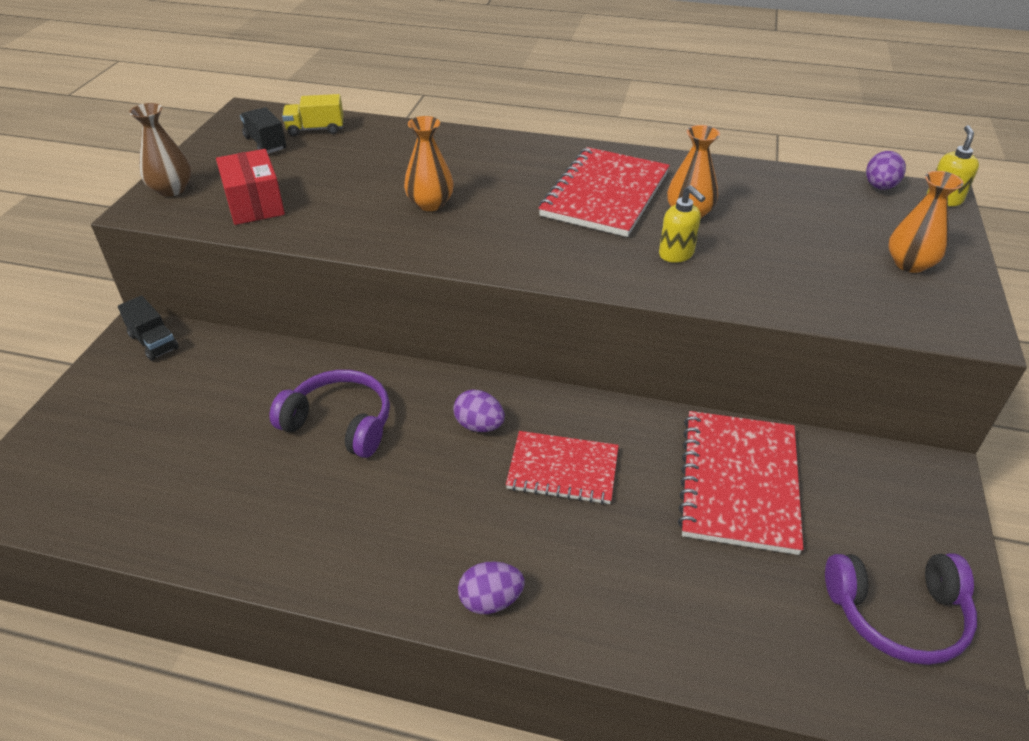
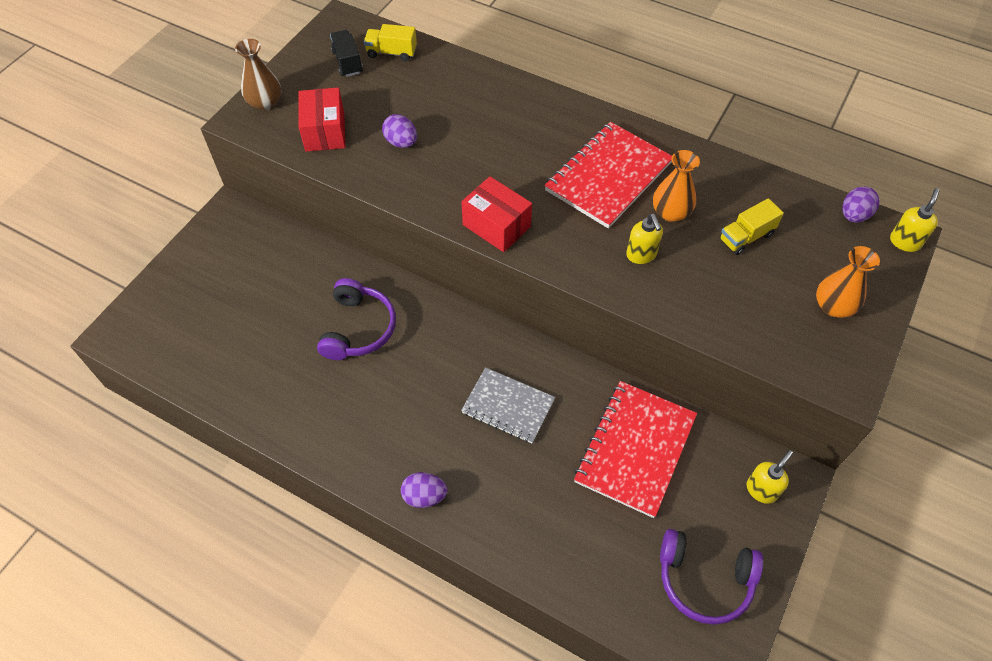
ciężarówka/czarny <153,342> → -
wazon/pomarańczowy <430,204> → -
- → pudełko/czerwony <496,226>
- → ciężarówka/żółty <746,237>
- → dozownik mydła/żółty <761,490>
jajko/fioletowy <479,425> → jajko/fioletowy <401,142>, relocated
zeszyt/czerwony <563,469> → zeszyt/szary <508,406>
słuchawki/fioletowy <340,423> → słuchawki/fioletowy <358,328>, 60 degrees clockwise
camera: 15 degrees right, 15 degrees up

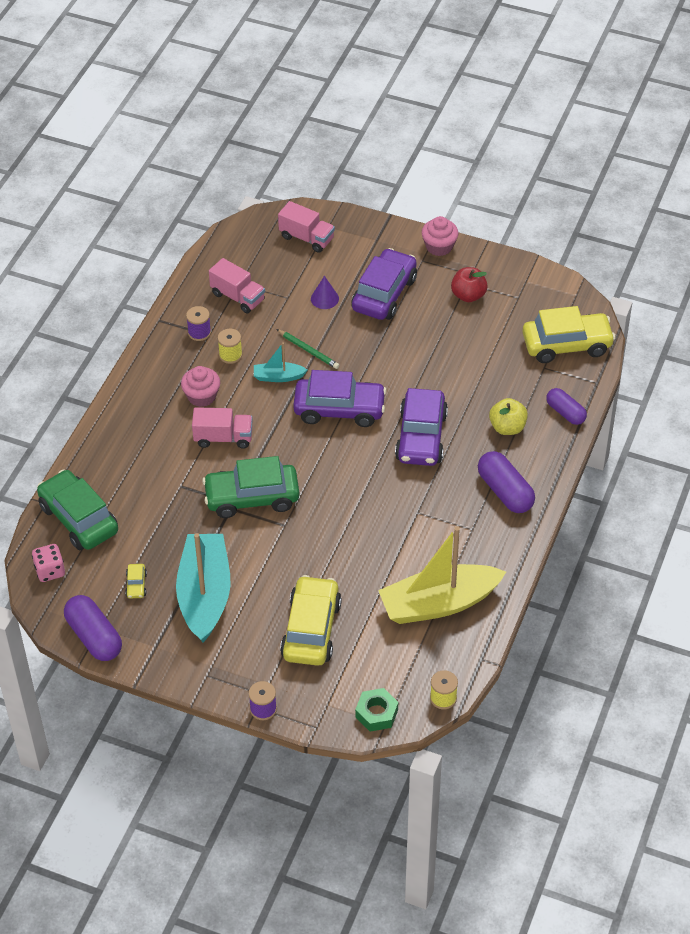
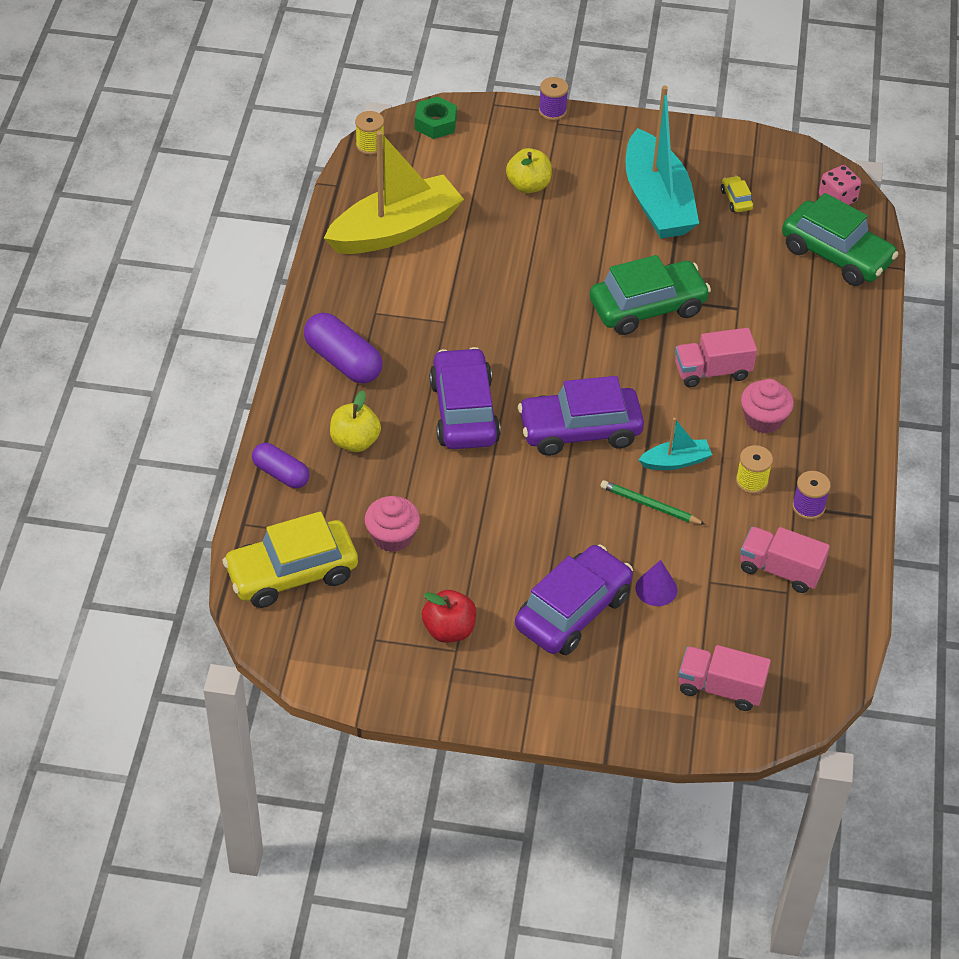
kapsułka/fioletowy <94,637> → -
muffinka/różowy <439,246> → muffinka/różowy <392,536>, relocated
samochód/żółty <311,630> → jabłko/żółty <528,185>
samochód/fioletowy <384,294> → samochód/fioletowy <573,611>, 150 degrees counterclockwise
camera: 165 degrees right, 0 degrees up

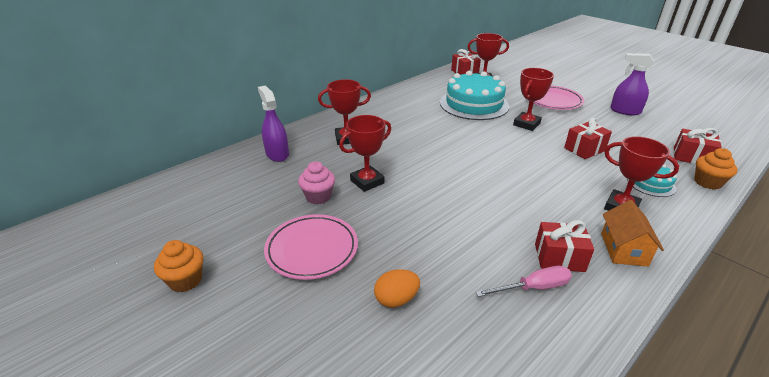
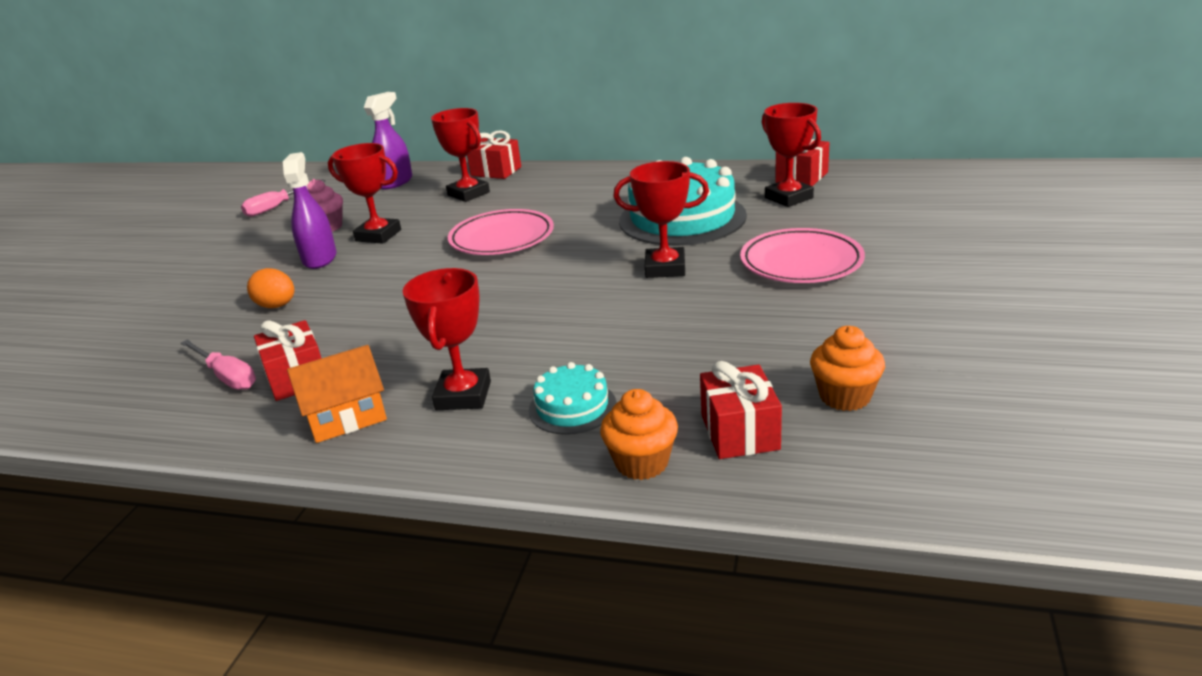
- → śrubokręt/różowy <277,207>
muffinka/pomarańczowy <185,280> → muffinka/pomarańczowy <845,396>, relocated
talerz/różowy <312,249> → talerz/różowy <502,238>, relocated
jajko/pomarańczowy <396,299> → jajko/pomarańczowy <277,306>, relocated
prezent/czerwony <584,149> → prezent/czerwony <496,171>, relocated
spryskiwacz/fioletowy <625,111> → spryskiwacz/fioletowy <319,258>, relocated
camera: 60 degrees right, 5 degrees down

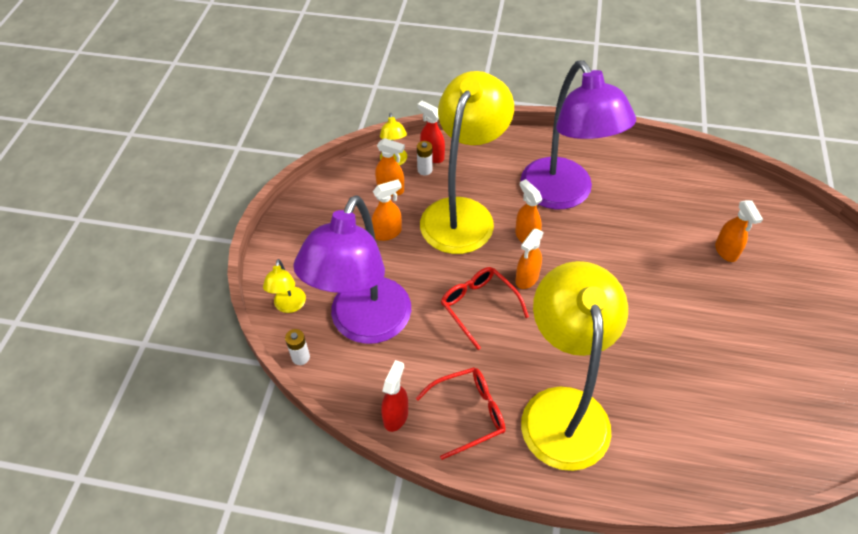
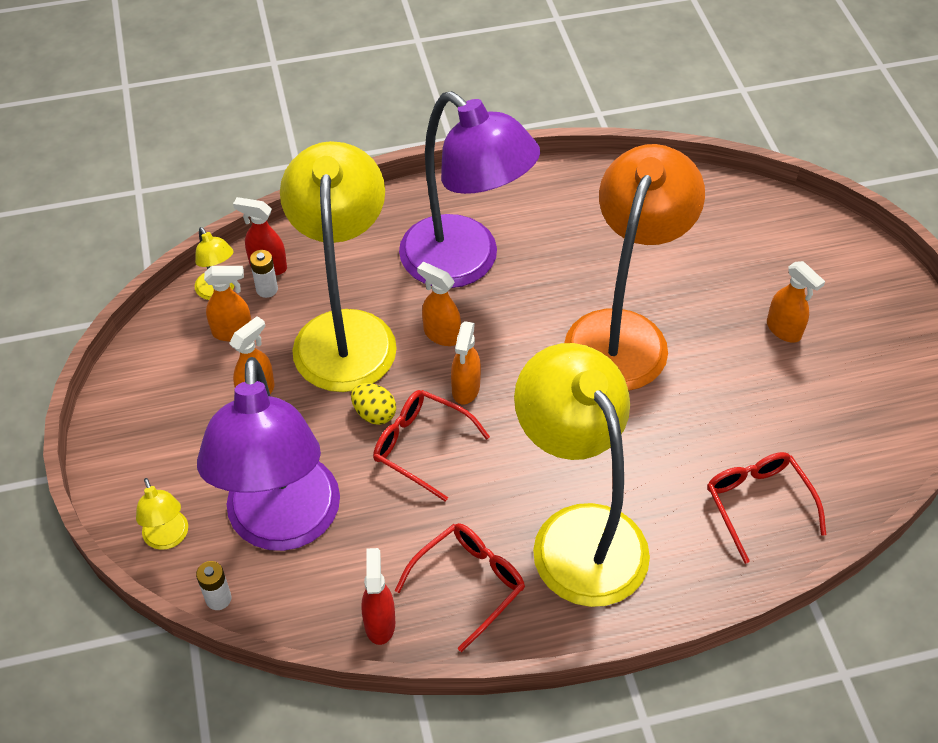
- → jajko/żółty <374,413>
- → lampka/pomarańczowy <623,333>
- → okulary/czerwony <758,504>
spryskiwacz/pomarańczowy <726,251> → spryskiwacz/pomarańczowy <784,330>, relocated
camera: 25 degrees left, 0 degrees up

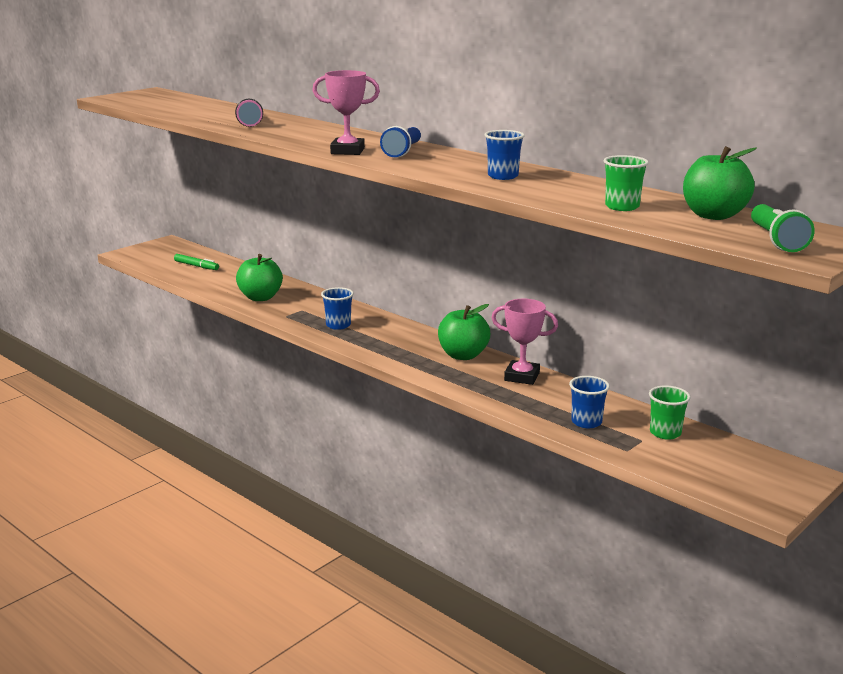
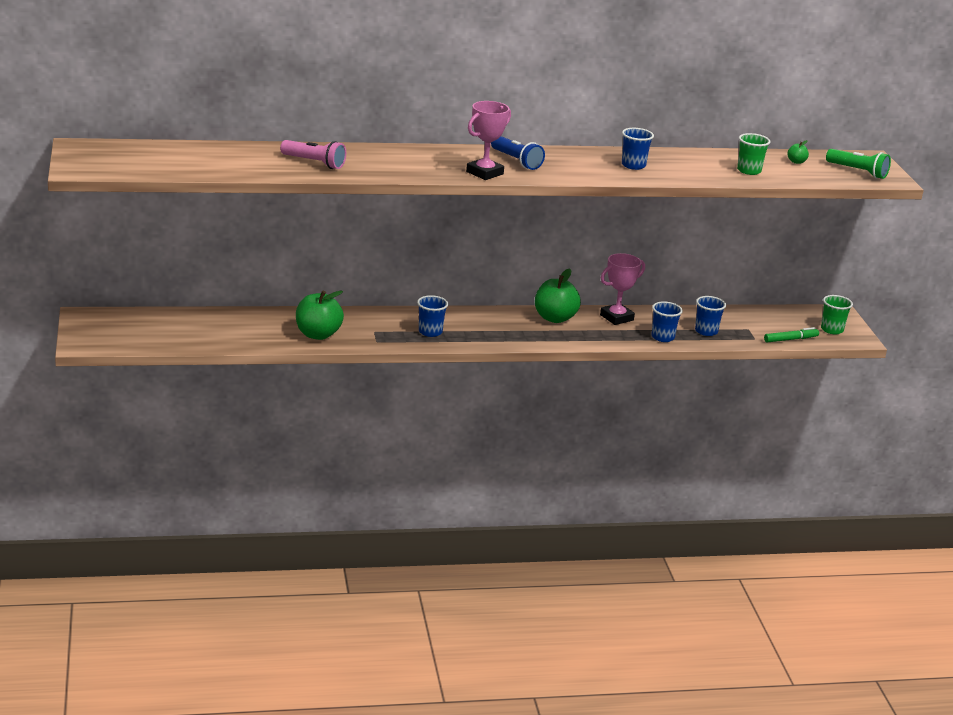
- → szklanka/niebieski <662,337>
flamaster/zielony <196,266> → flamaster/zielony <790,339>, relocated
szklanka/zielony <665,433> → szklanka/zielony <832,329>, relocated
jabłko/zielony <713,215> → jabłko/zielony <796,162>, x0.44
camera: 55 degrees left, 5 degrees up

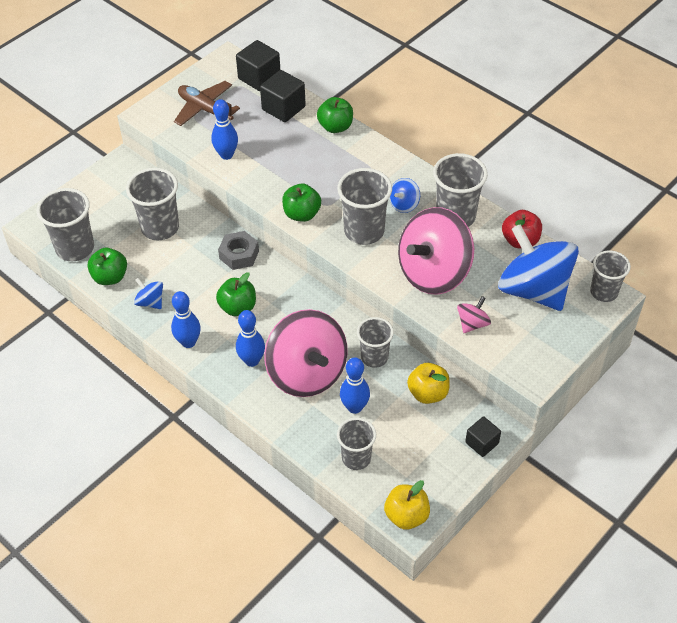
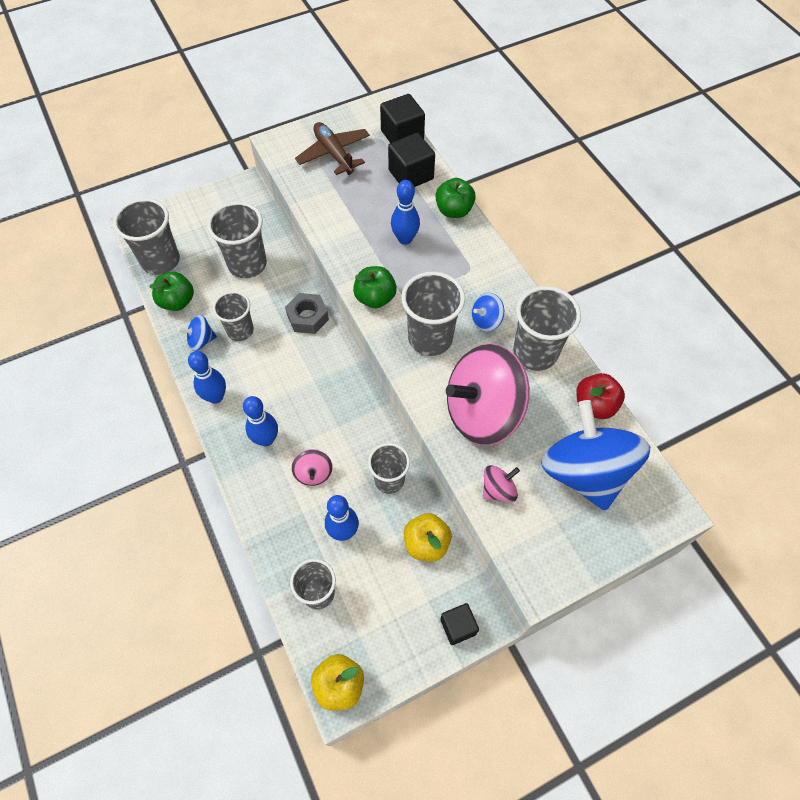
jabłko/zielony <238,307> → -
kręgiel/niebieski <226,155> → kręgiel/niebieski <405,239>, relocated
szklanka/szary <603,292> → szklanka/szary <240,330>, relocated
bączek/niebieski <150,302> → bączek/niebieski <201,340>, 75 degrees counterclockwise
bączek/różowy <307,373> → bączek/różowy <313,473>, x0.43
camera: 20 degrees right, 10 degrees up

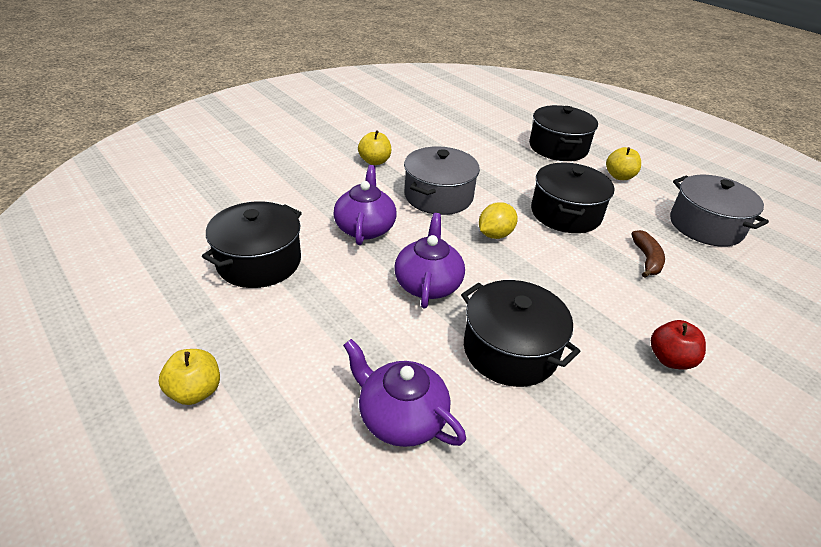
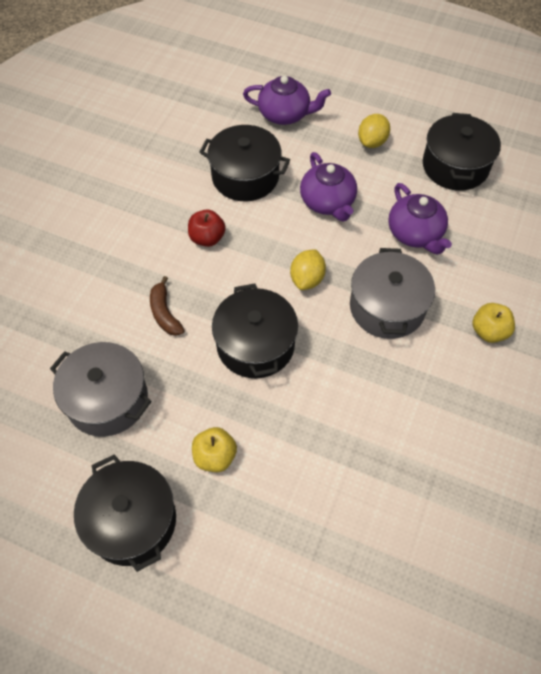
jabłko/żółty <195,391> → -
- → cytryna/żółty <372,142>
garnek/czarny <558,147> → garnek/czarny <132,520>, relocated
jabłko/czerwony <670,359> → jabłko/czerwony <207,238>, relocated
camera: 155 degrees right, 20 degrees up

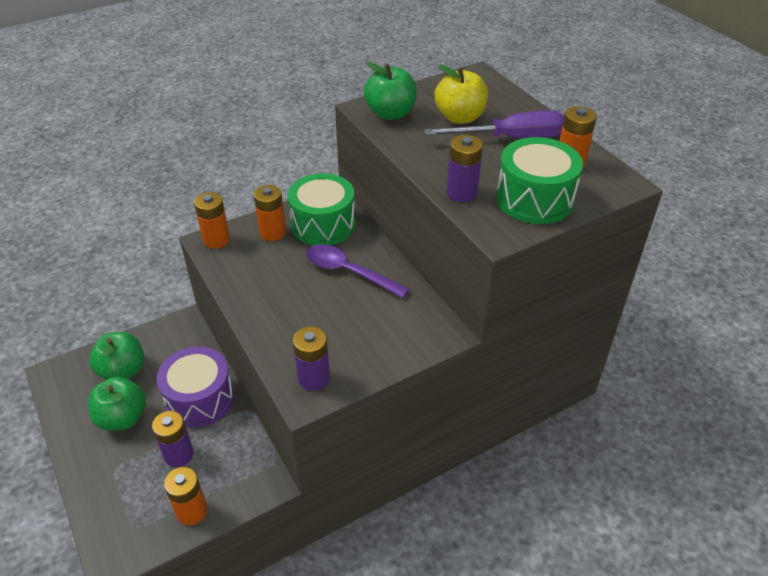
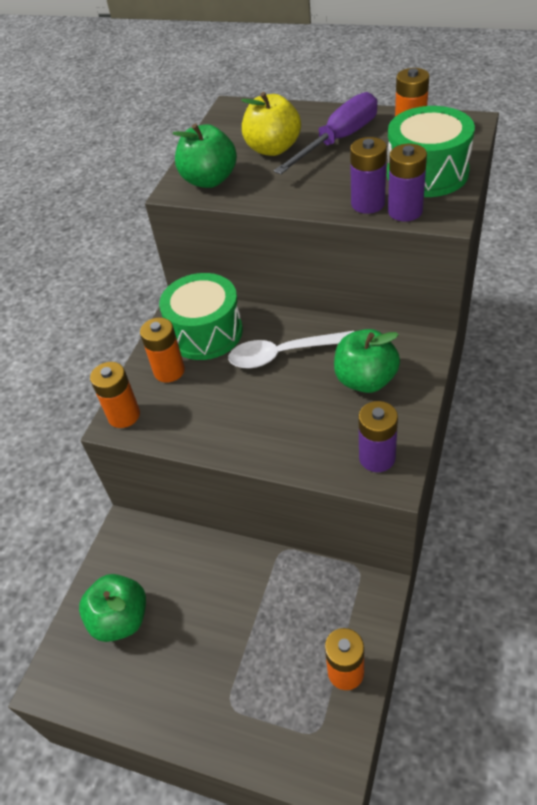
bęben/fioletowy <200,399> → -
jabłko/zielony <122,418> → jabłko/zielony <365,380>, relocated
bateria/fioletowy <178,454> → bateria/fioletowy <405,211>, relocated
łyżka/fioletowy <348,272> → łyżka/biały <283,354>
camera: 35 degrees left, 5 degrees up

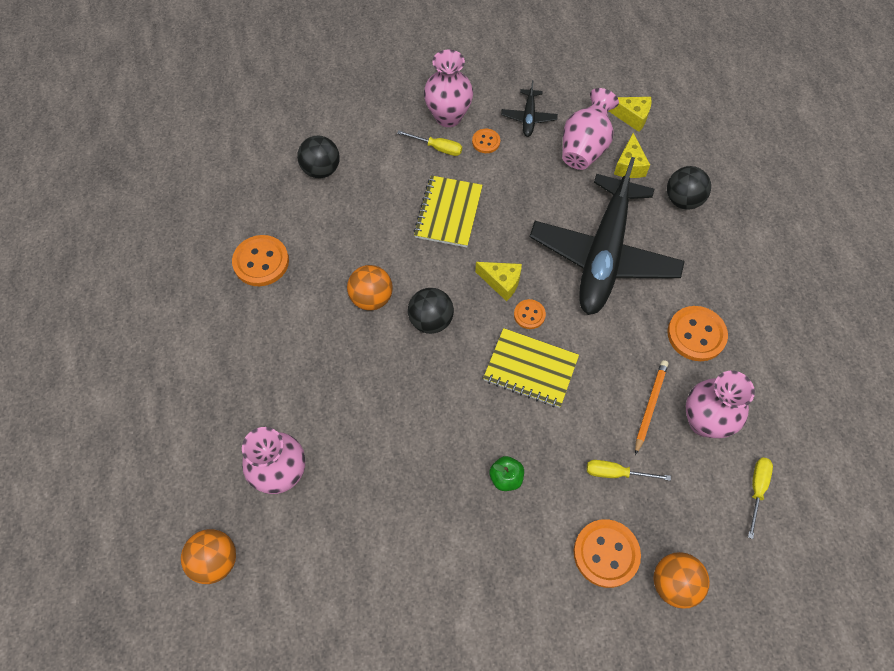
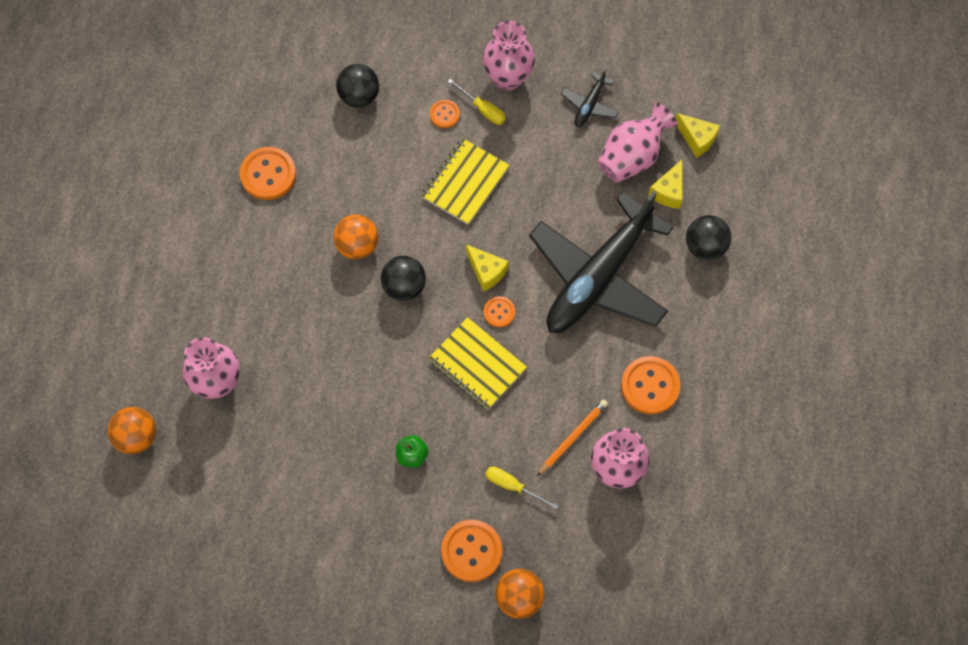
śrubokręt/żółty <757,489> → -
guzik/pomarańczowy <486,142> → guzik/pomarańczowy <444,114>, relocated
camera: 20 degrees right, 5 degrees up

